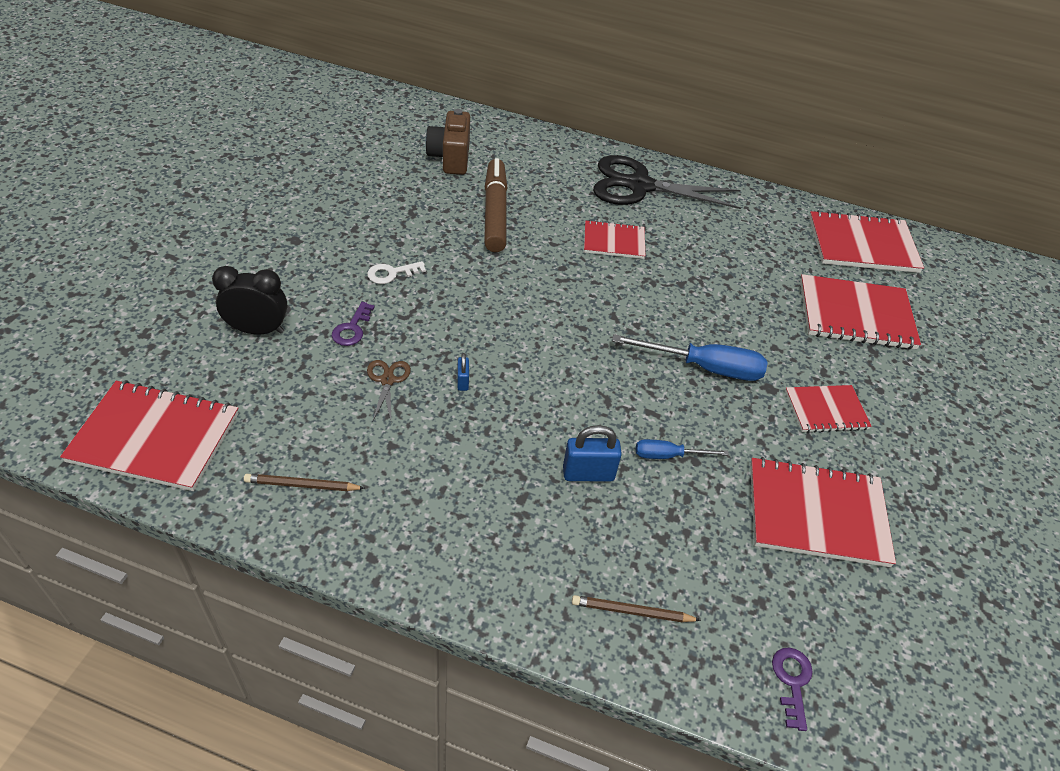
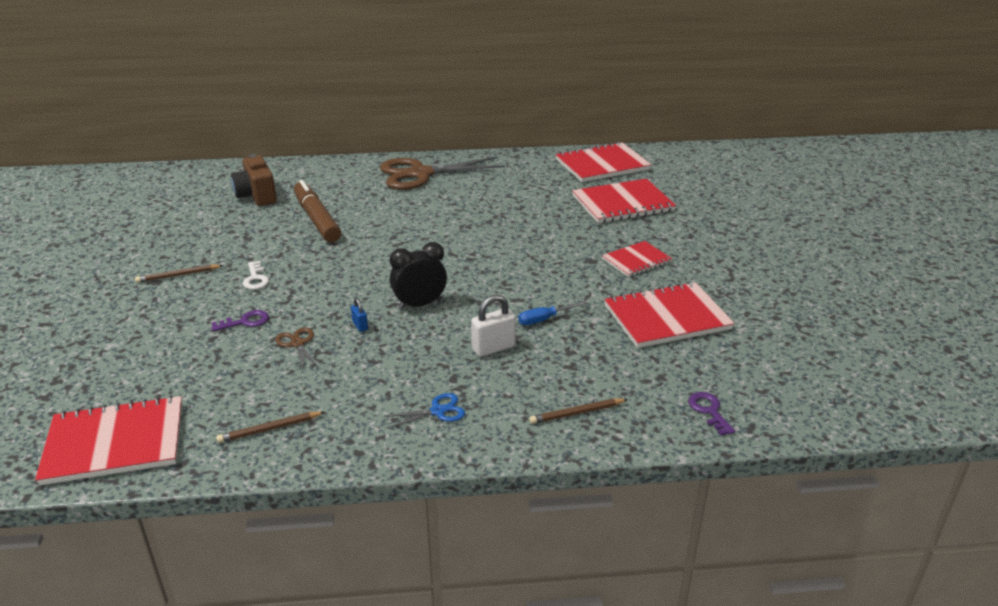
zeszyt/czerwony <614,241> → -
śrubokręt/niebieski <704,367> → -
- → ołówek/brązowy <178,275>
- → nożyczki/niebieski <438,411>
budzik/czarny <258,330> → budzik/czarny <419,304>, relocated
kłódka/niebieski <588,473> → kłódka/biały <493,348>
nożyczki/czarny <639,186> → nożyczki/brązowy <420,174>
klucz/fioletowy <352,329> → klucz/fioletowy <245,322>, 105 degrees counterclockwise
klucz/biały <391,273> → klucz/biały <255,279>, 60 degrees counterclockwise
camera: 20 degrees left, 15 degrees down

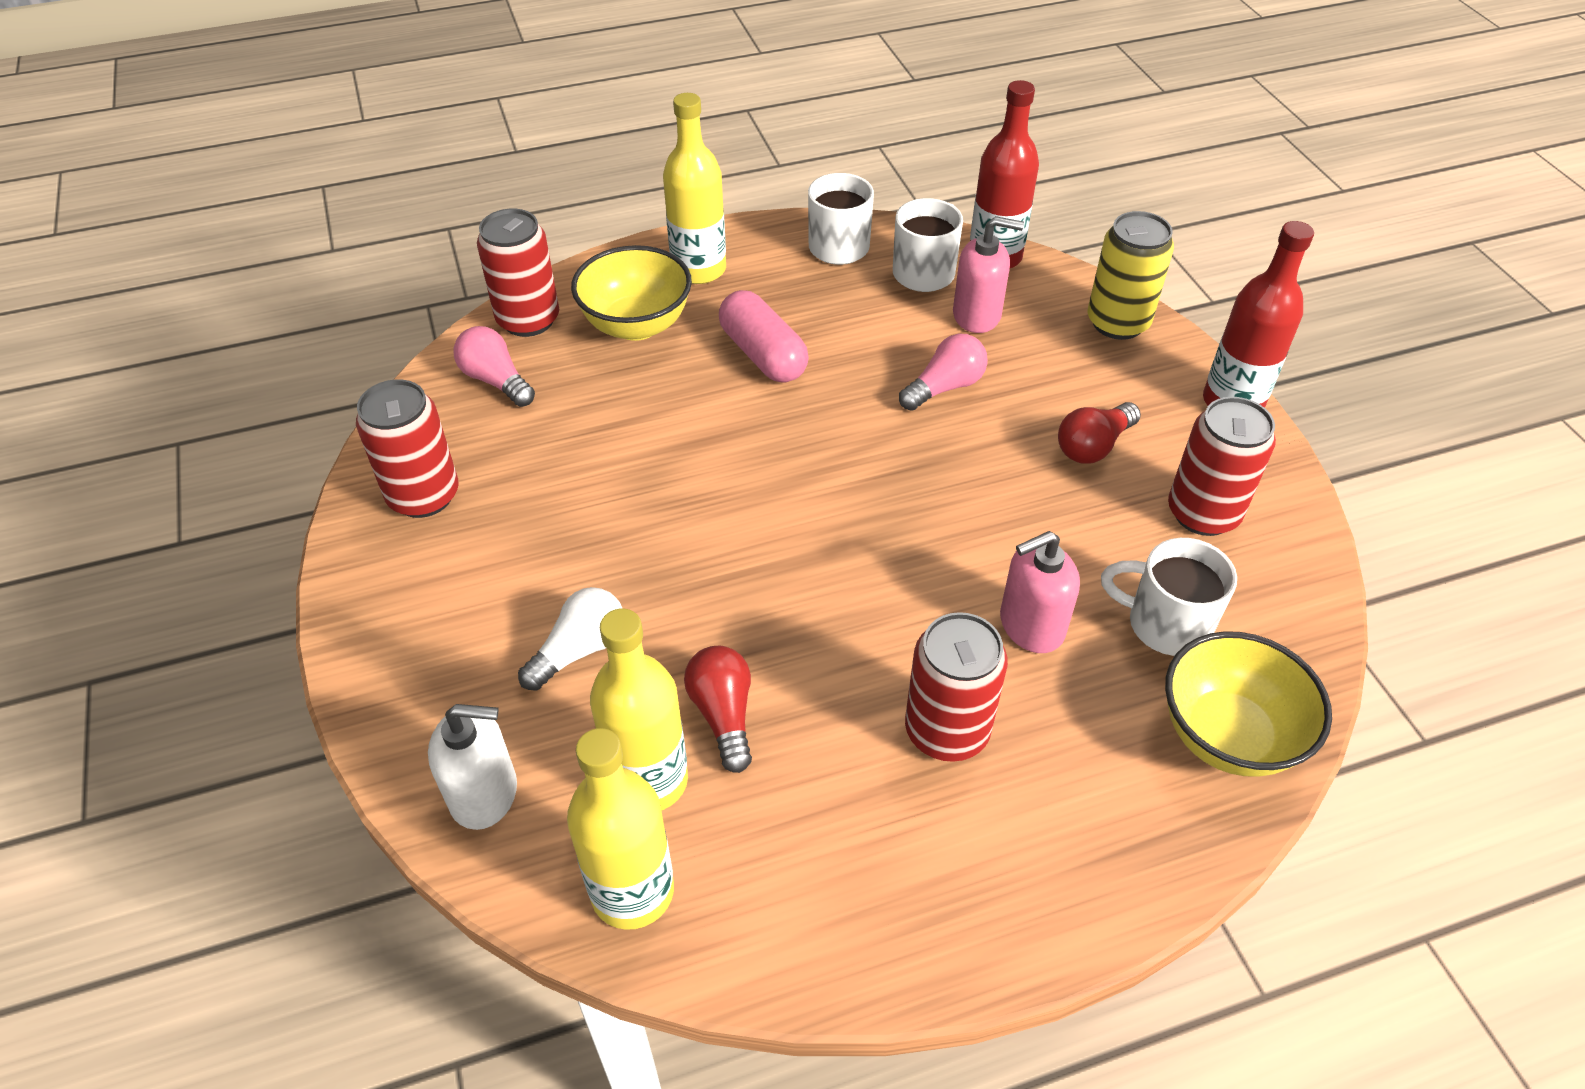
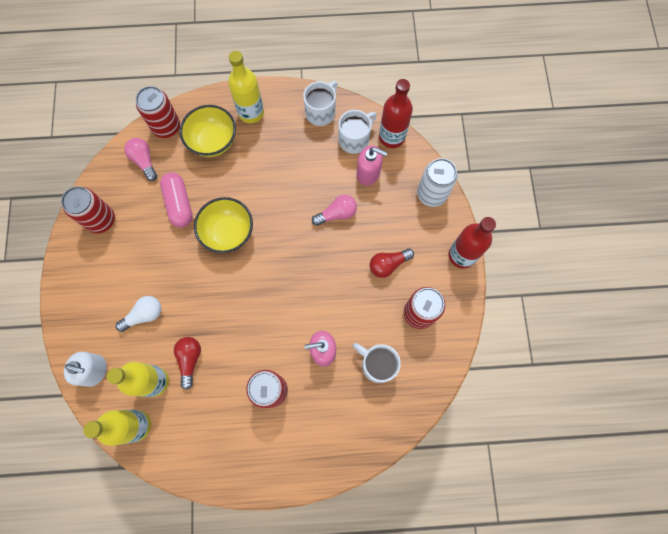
kapsułka/różowy <763,354> → kapsułka/różowy <179,204>, relocated
miska/żółty <1227,736> → miska/żółty <228,233>, relocated
puszka/żółty <1117,323> → puszka/biały <431,194>
camera: 15 degrees right, 25 degrees up

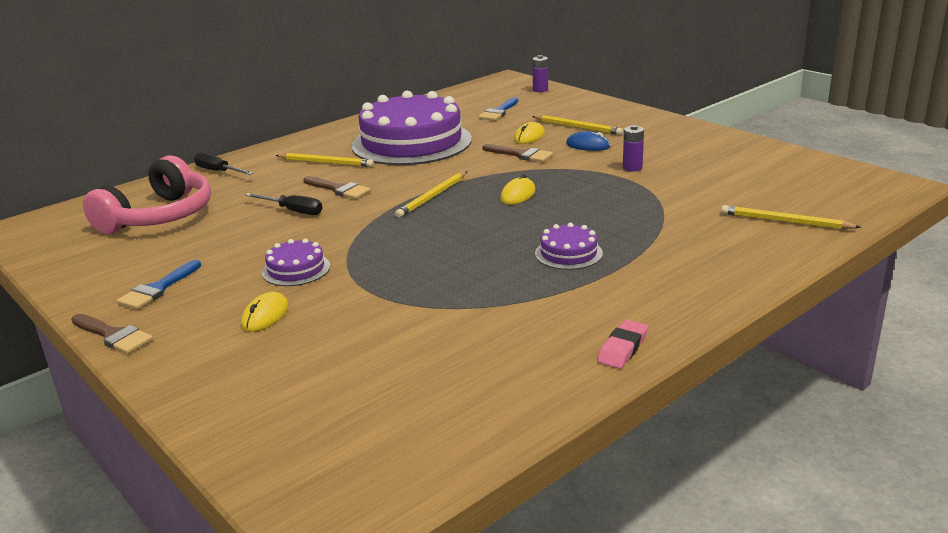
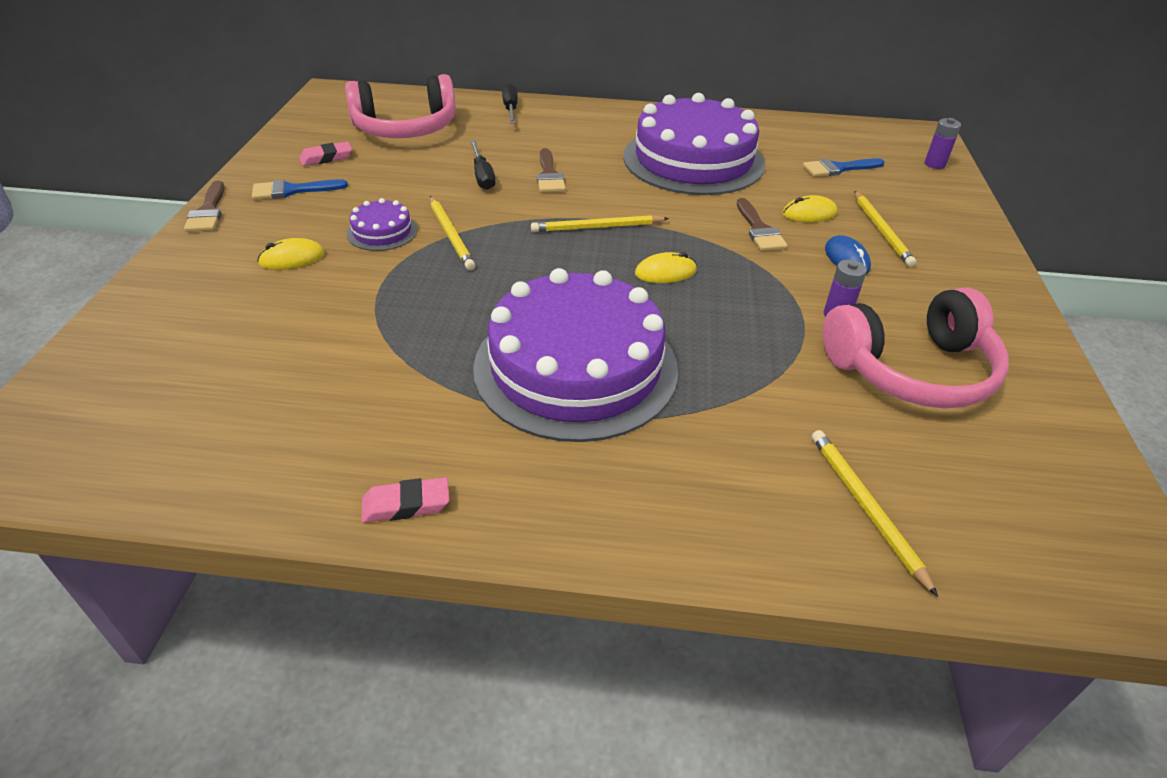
- → gumka do mazania/różowy <326,158>
- → słuchawki/różowy <911,370>
ołówek/żółty <326,162> → ołówek/żółty <451,235>, relocated
tort/fioletowy <568,253> → tort/fioletowy <575,367>, x2.39
camera: 45 degrees right, 15 degrees up

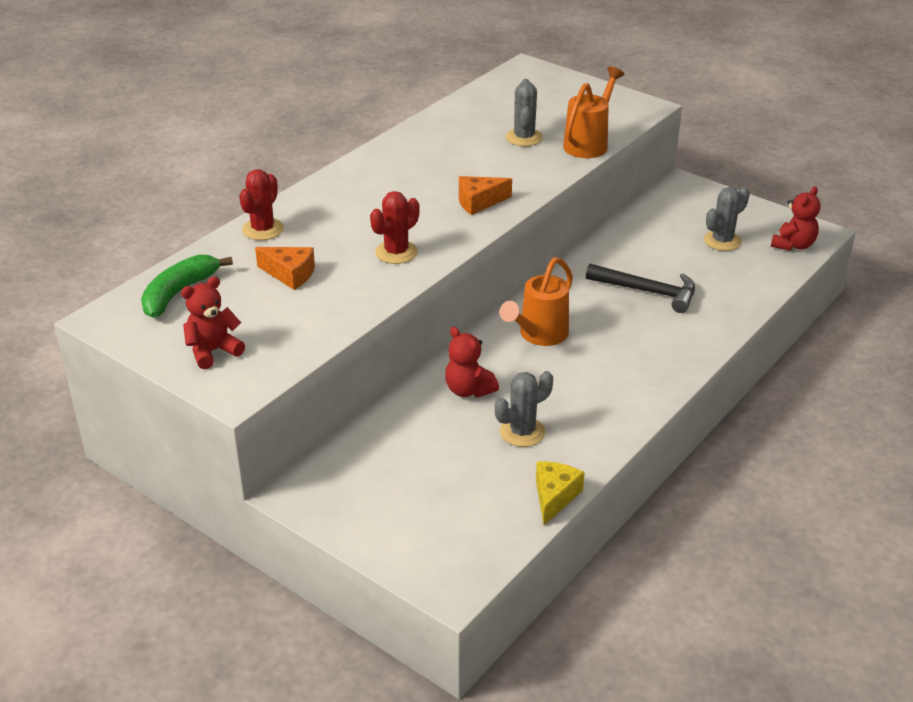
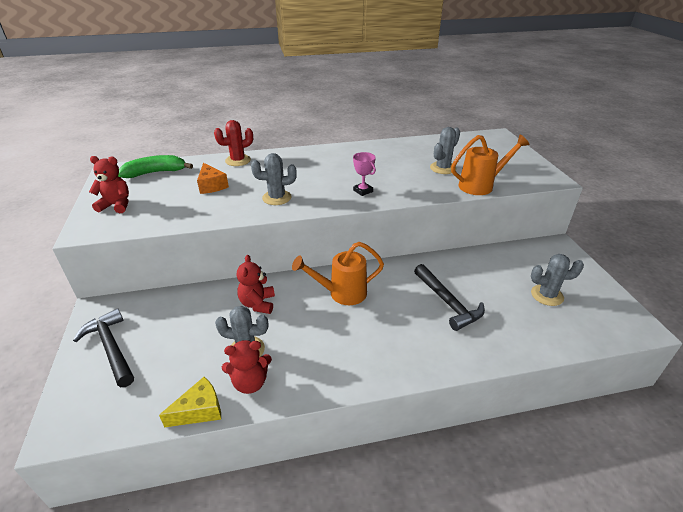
- → młotek/czarny <111,348>
miś/czerwony <793,245> → miś/czerwony <250,382>, relocated
ser/pomarańczowy <478,202> → puchar/różowy <363,191>
kaktus/czerwony <396,252> → kaktus/szary <277,198>
camera: 40 degrees right, 0 degrees up

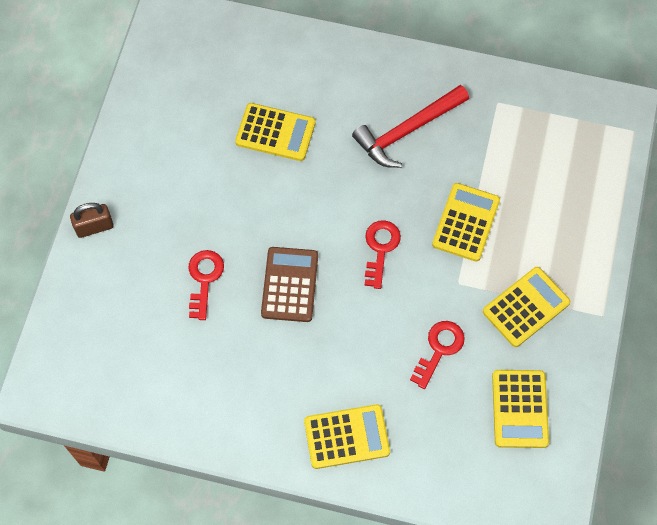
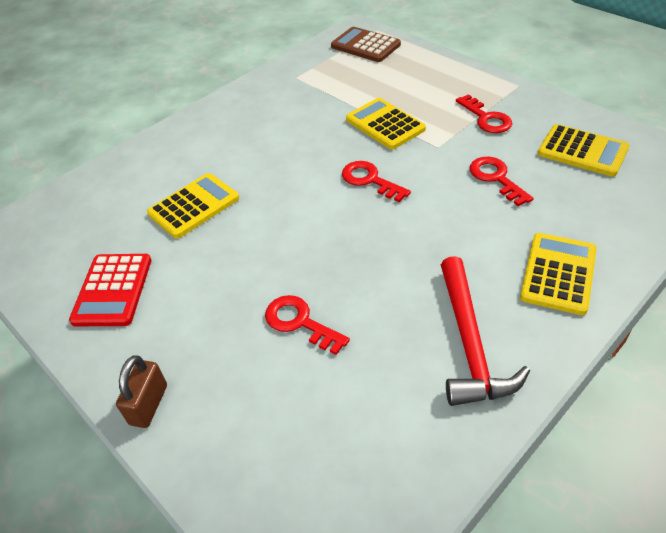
- → kalkulator/czerwony <113,290>
kalkulator/brązowy <289,285> → kalkulator/brązowy <365,46>, relocated
młotek/czerwony <407,131> → młotek/czerwony <469,343>, relocated
kalkulator/żółty <526,307> → klucz/czerwony <486,118>
camera: 55 degrees left, 20 degrees down

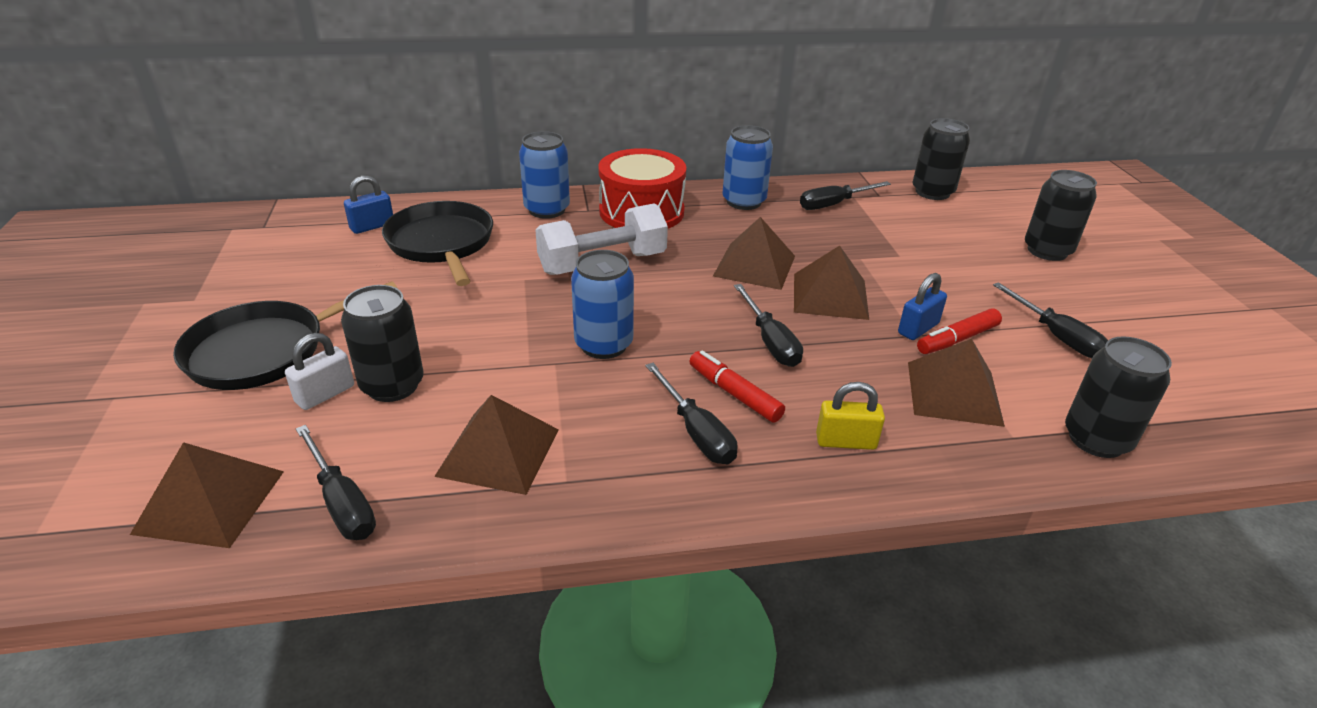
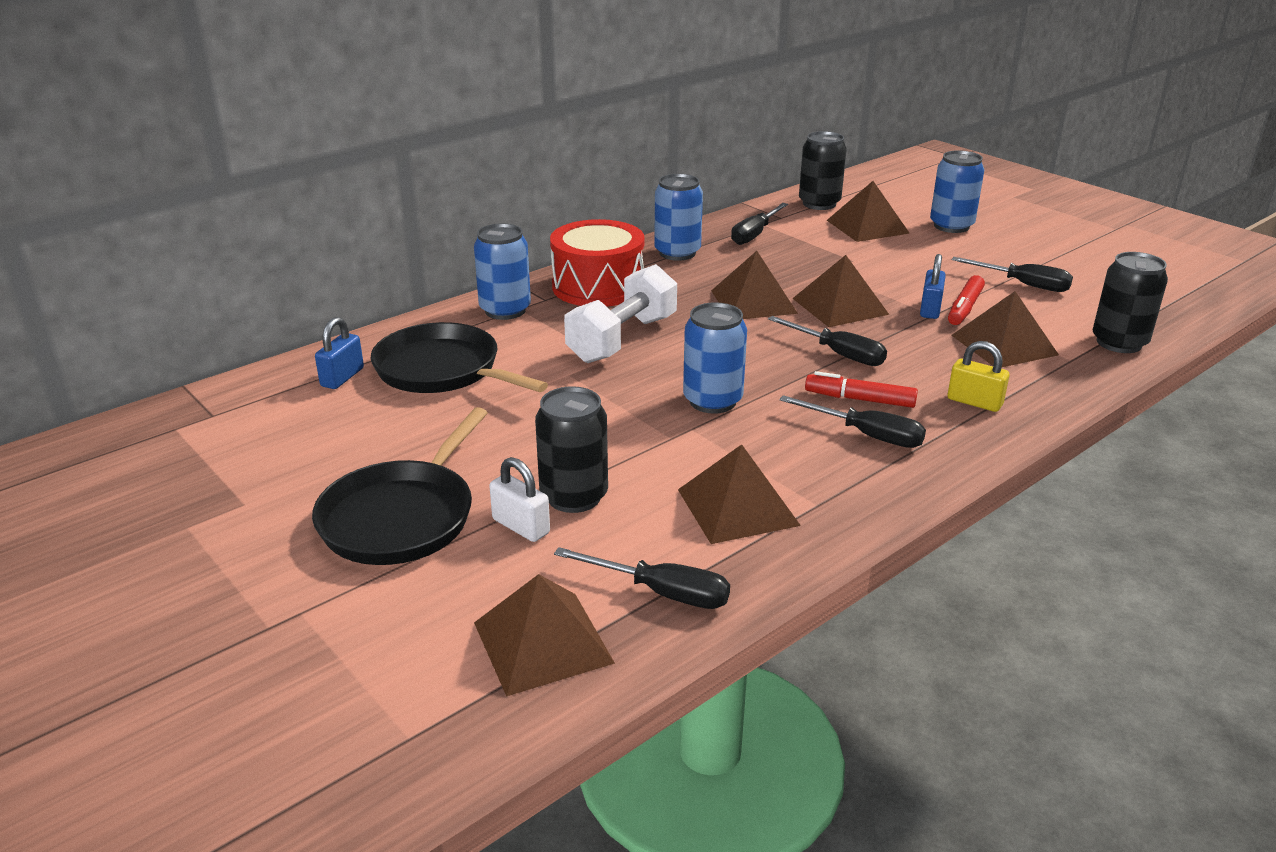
- → piramida/brązowy <867,226>
puszka/czarny <1047,251> → puszka/niebieski <951,226>
kłódka/biały <325,394> → kłódka/biały <521,526>, 60 degrees counterclockwise
kłódka/żółty <846,442> → kłódka/żółty <974,402>, 60 degrees clockwise
camera: 30 degrees left, 5 degrees down

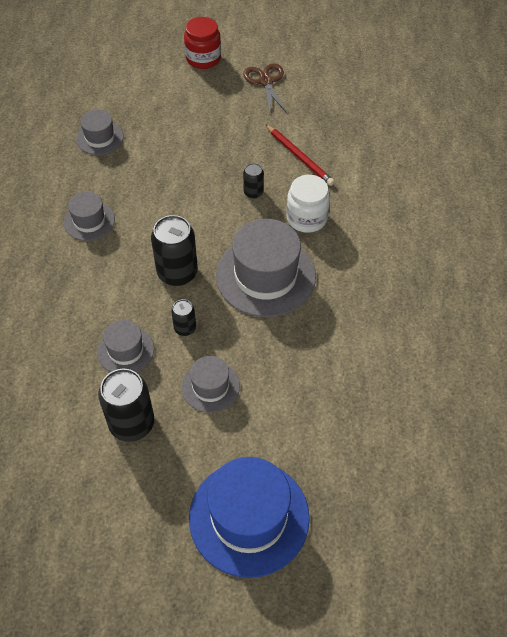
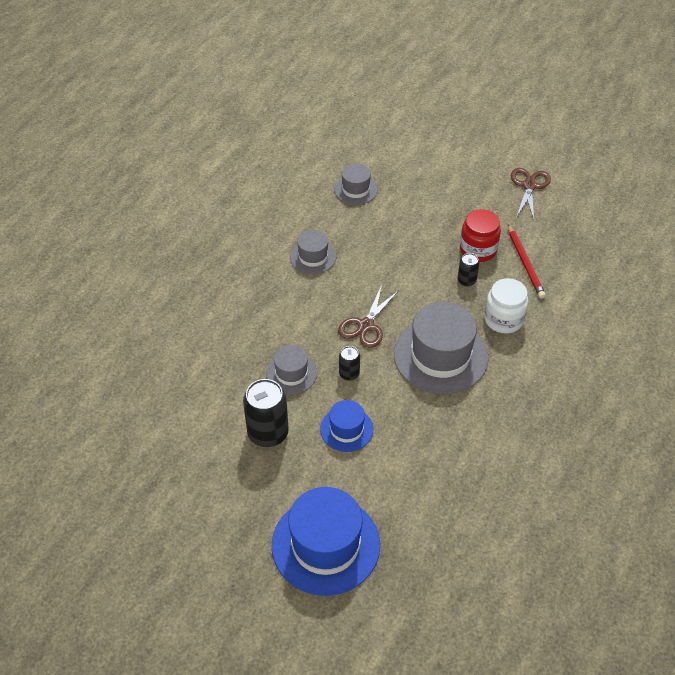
słoik/czerwony <203,58> → słoik/czerwony <478,249>, relocated
puszka/czarny <177,273> → nożyczki/brązowy <365,326>
kapelusz/szary <210,387> → kapelusz/niebieski <346,429>
camera: 25 degrees right, 5 degrees down

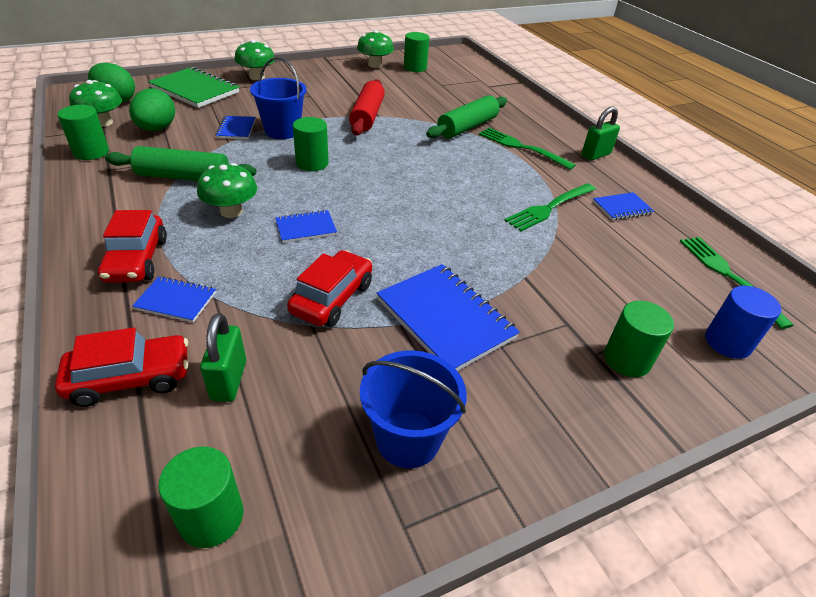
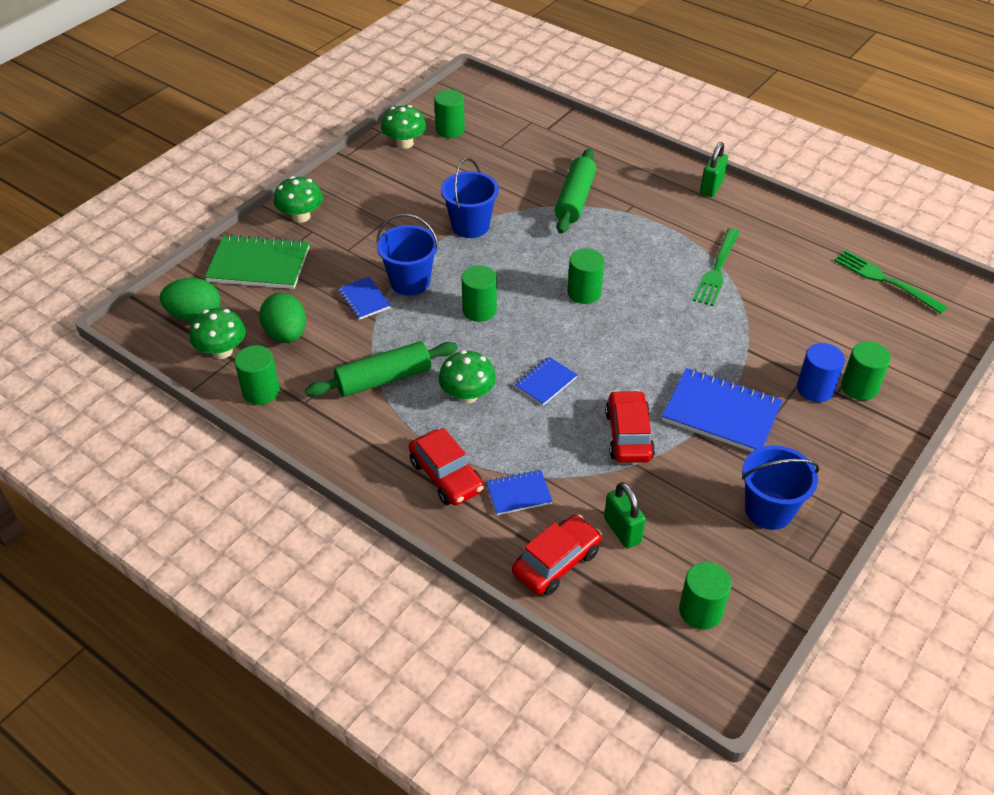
widelec/zielony <522,147> → -
zeszyt/niebieski <622,208> → -
- → walec/zielony <584,293>
walec/niebieski <727,342> → walec/niebieski <815,389>, relocated
wałek do ciasta/czerwony <367,116> → wiadro/niebieski <470,226>
camera: 25 degrees left, 5 degrees up

